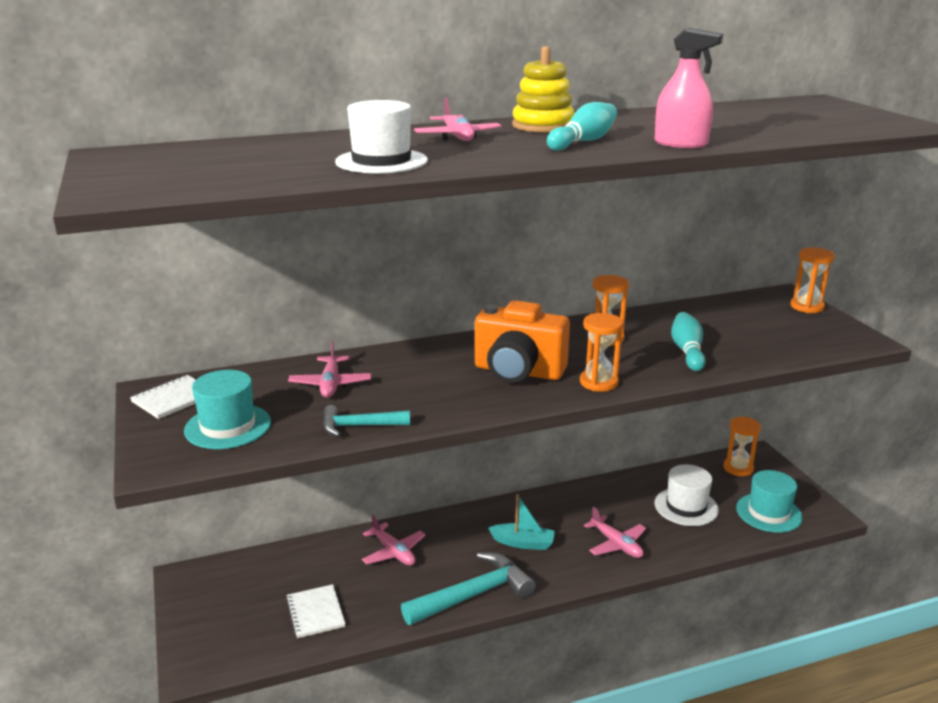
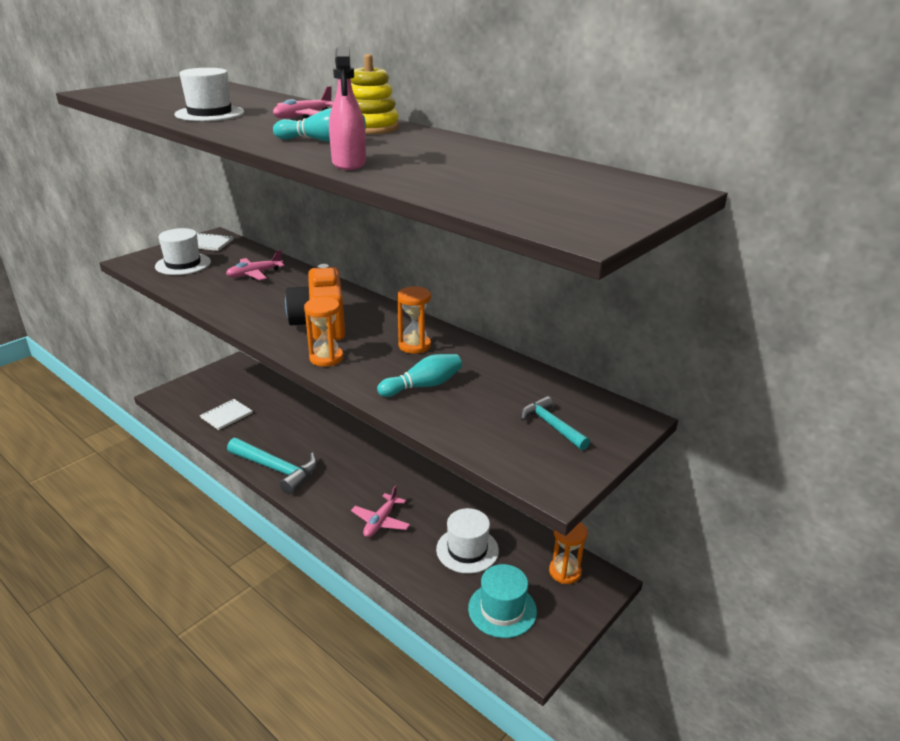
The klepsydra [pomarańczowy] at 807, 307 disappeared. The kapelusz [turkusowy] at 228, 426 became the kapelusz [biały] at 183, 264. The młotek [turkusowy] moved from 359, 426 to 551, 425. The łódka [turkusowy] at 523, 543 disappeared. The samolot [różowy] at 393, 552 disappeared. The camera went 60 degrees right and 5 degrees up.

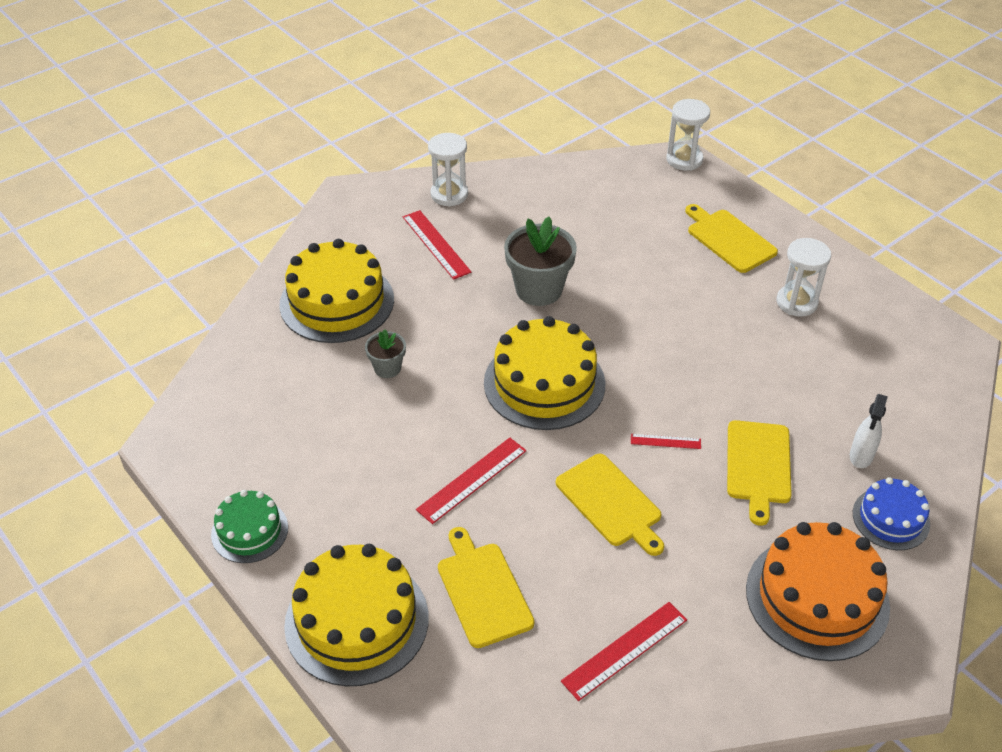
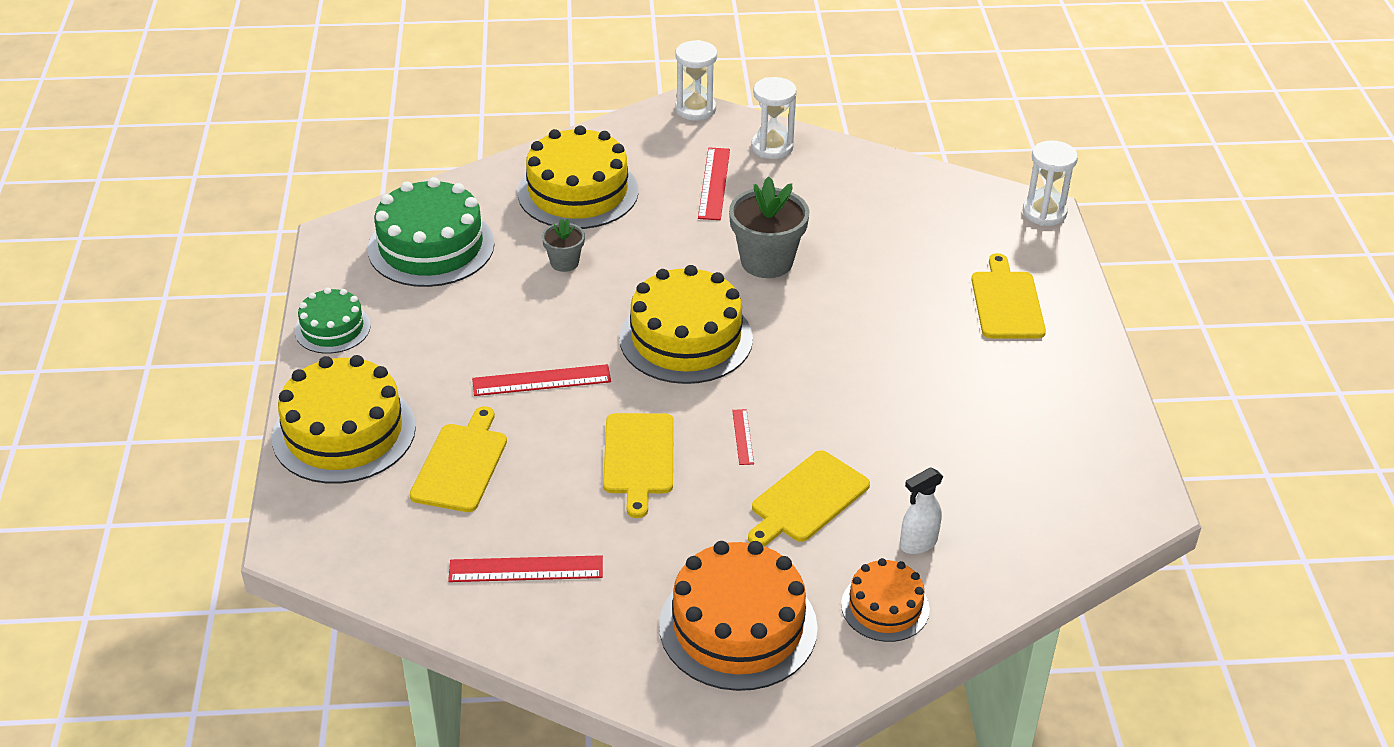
The klepsydra [biały] moved from 796, 302 to 695, 109. The linijka [czerwony] at 665, 441 turned 45 degrees clockwise. The tort [niebieski] at 891, 518 became the tort [pomarańczowy] at 885, 607. The tort [zielony] at 431, 246 appeared. The camera went 35 degrees right and 5 degrees down.

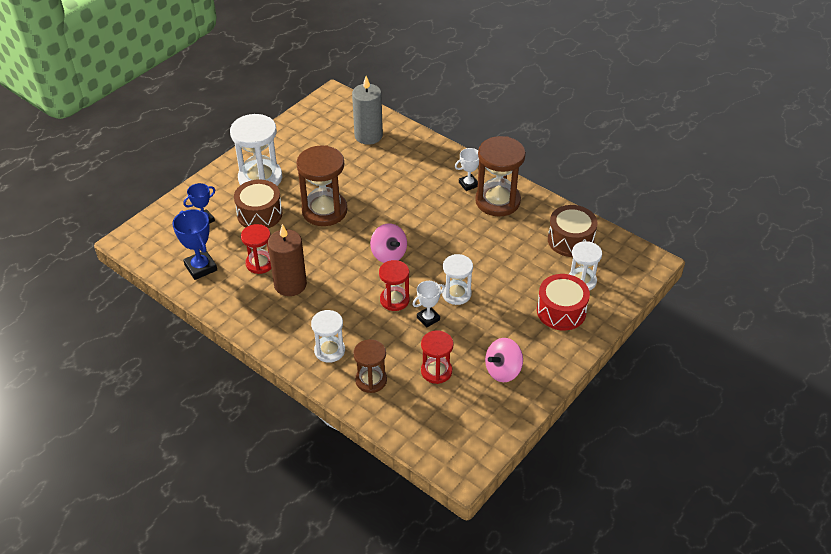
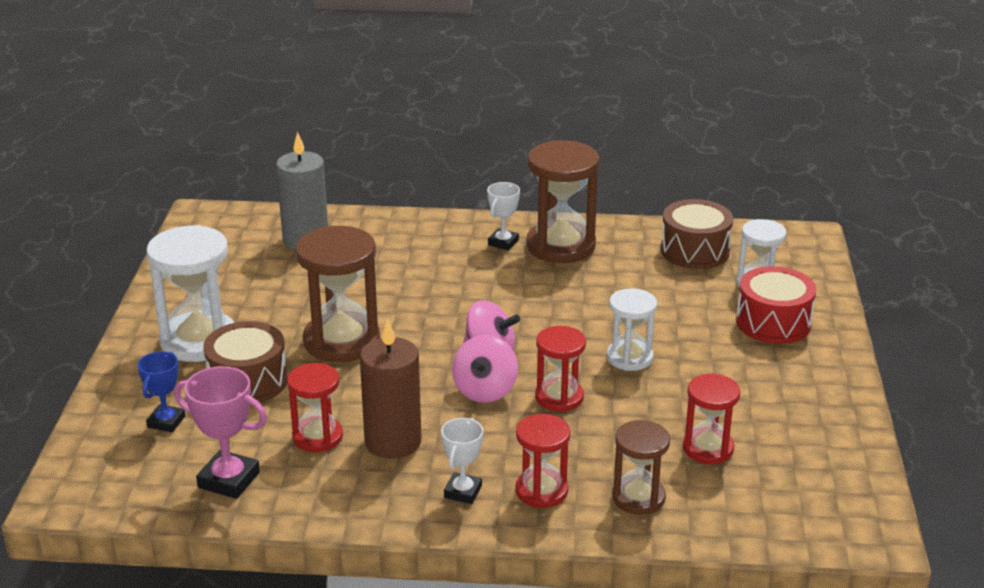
The puchar [niebieski] at 201, 267 became the puchar [różowy] at 229, 480. The puchar [biały] moved from 428, 318 to 463, 492. The klepsydra [biały] at 329, 350 became the klepsydra [czerwony] at 541, 491. The bączek [różowy] moved from 503, 370 to 485, 390. The camera went 35 degrees left and 15 degrees down.

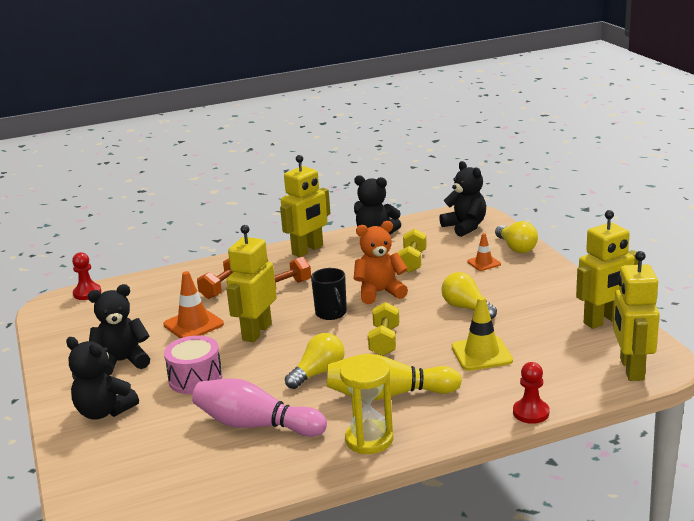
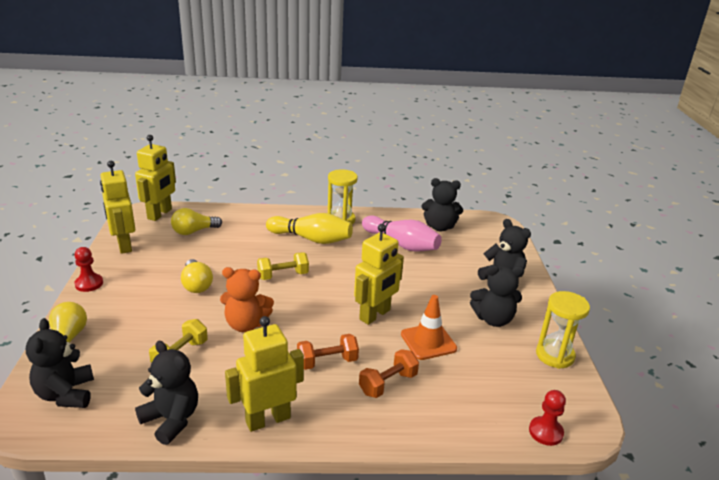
The robot [żółty] at 603, 321 turned 105 degrees counterclockwise. The pachołek [pomarańczowy] at 484, 263 disappeared. The kubek [czarny] at 331, 313 disappeared. The pachołek [żółty] at 481, 354 disappeared. The hantel [żółty] at 384, 341 turned 45 degrees clockwise. The żarówka [żółty] moved from 318, 373 to 194, 231. The bęben [różowy] at 195, 379 disappeared. The pionek [czerwony] moved from 531, 412 to 89, 284. The miś [czarny] at 439, 227 appeared. The klepsydra [żółty] at 555, 355 appeared. The camera went 165 degrees left and 5 degrees up.

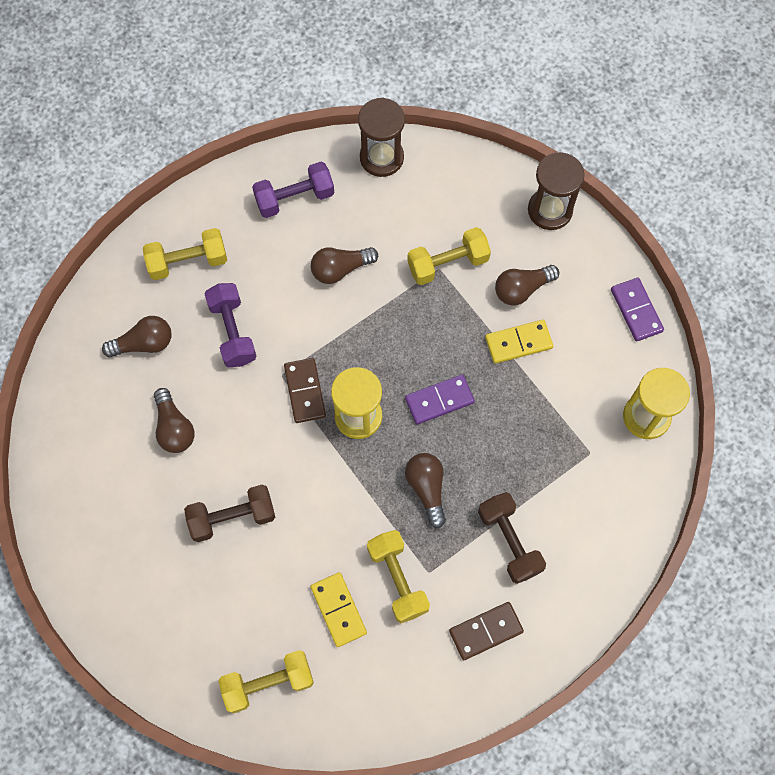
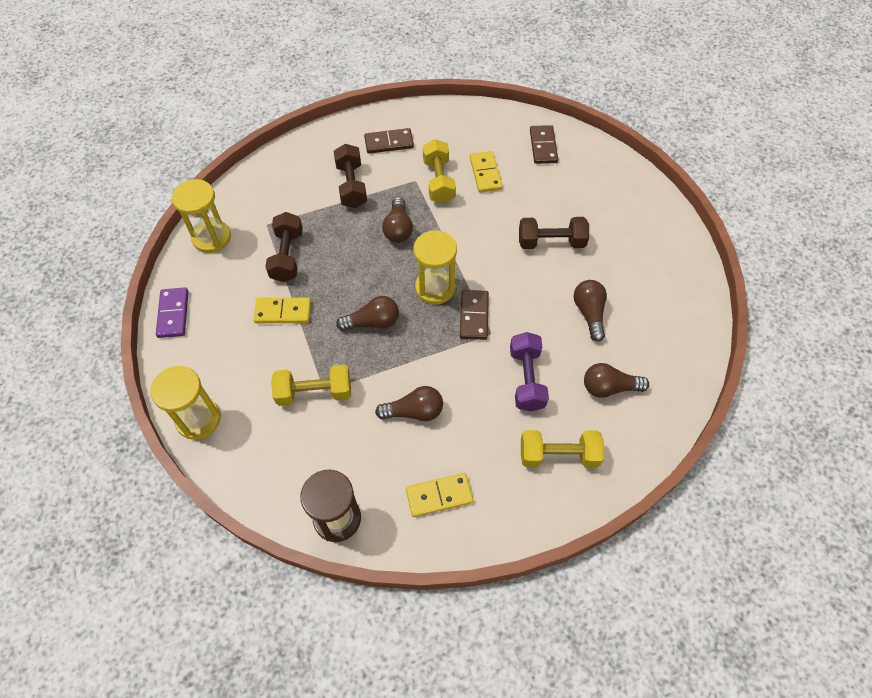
The klepsydra [brązowy] at 550, 210 became the klepsydra [żółty] at 198, 419. The hantel [fioletowy] at 294, 198 was replaced by the kostka domina [żółty] at 439, 496. The żarówka [brązowy] moved from 522, 289 to 373, 322. The kostka domina [fioletowy] at 439, 400 disappeared. The hantel [żółty] at 268, 683 was replaced by the kostka domina [brązowy] at 543, 146. The hantel [brązowy] at 287, 256 appeared. The camera went 165 degrees left and 10 degrees down.

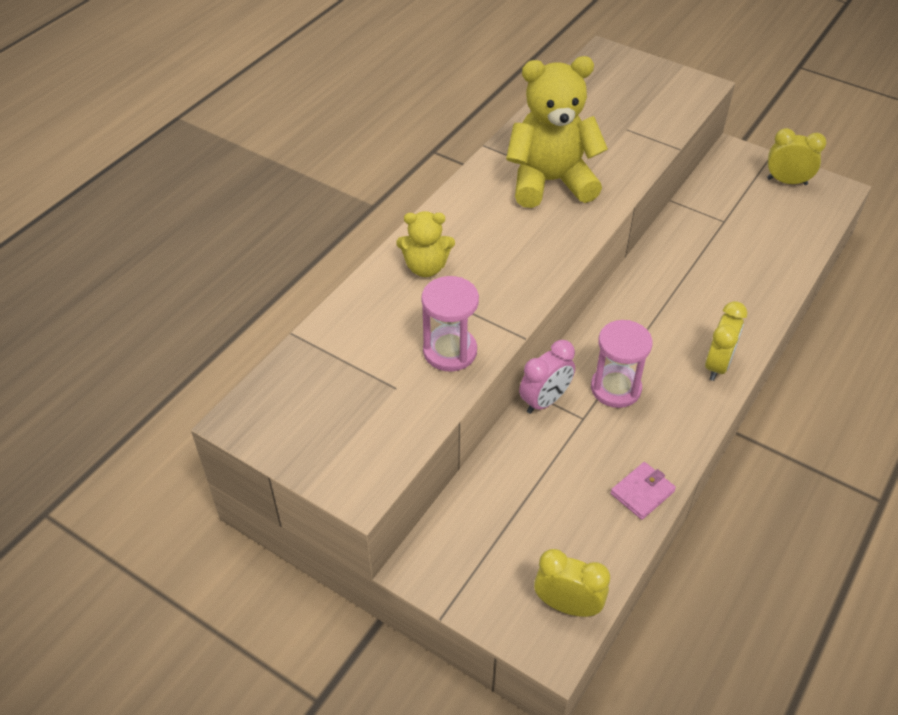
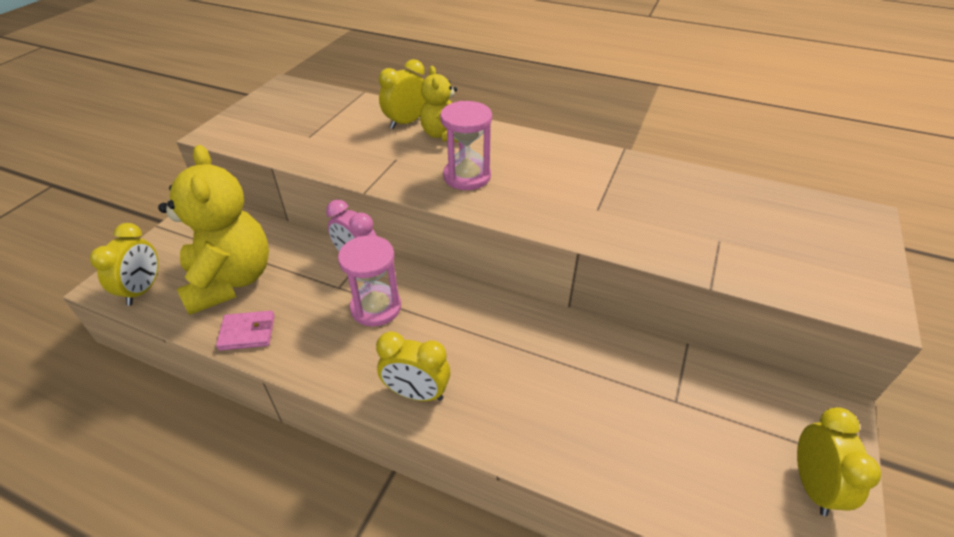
The miś [żółty] moved from 550, 182 to 230, 280. The klepsydra [różowy] moved from 450, 351 to 467, 176. The portfel [różowy] at 642, 492 turned 45 degrees counterclockwise. The budzik [żółty] at 406, 122 appeared. The camera went 80 degrees right and 5 degrees down.

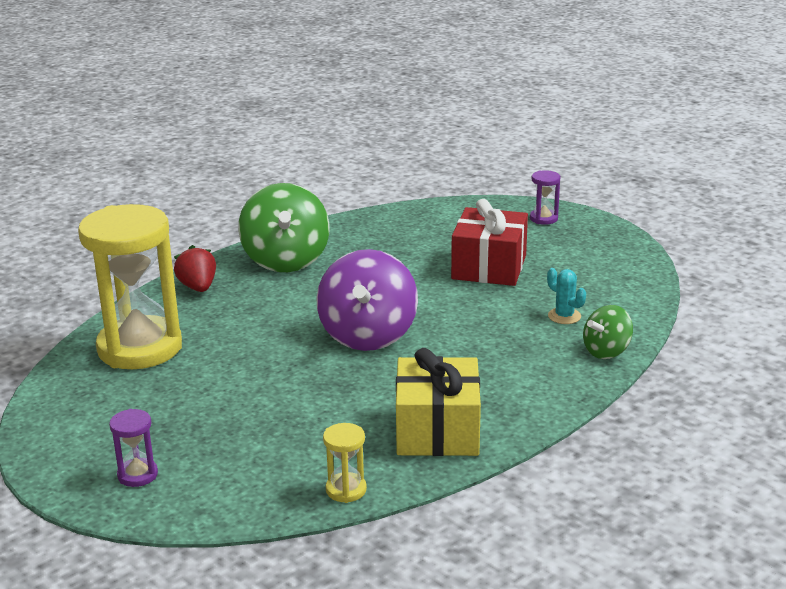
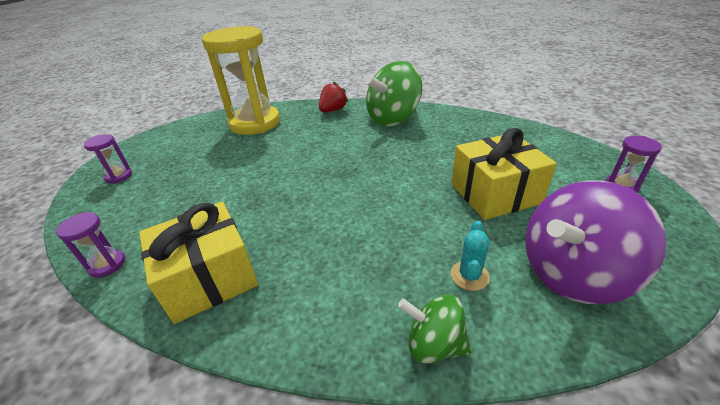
The prezent [czerwony] at 489, 267 became the prezent [żółty] at 495, 193. The bączek [fioletowy] moved from 368, 336 to 572, 273. The klepsydra [żółty] at 346, 490 became the klepsydra [fioletowy] at 107, 265. The camera went 60 degrees right and 10 degrees up.

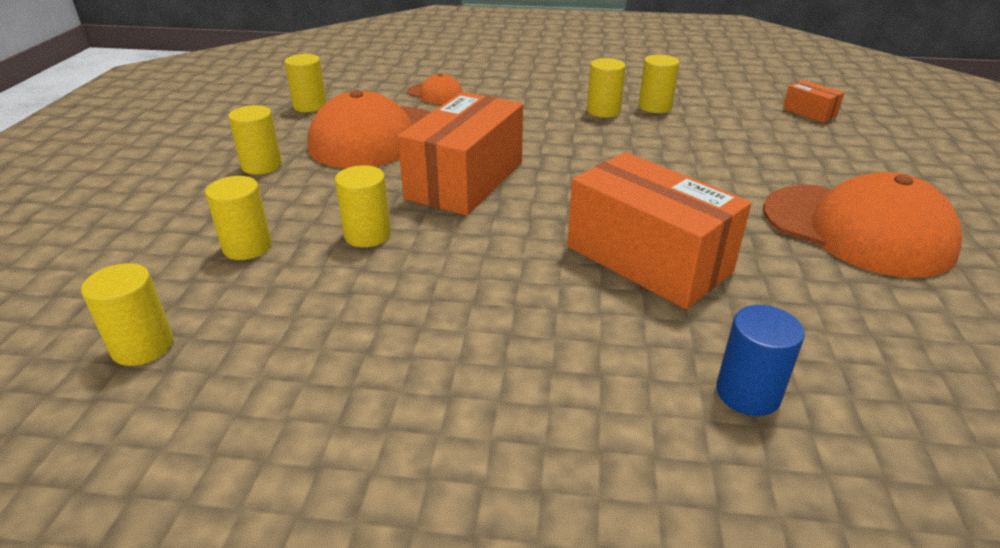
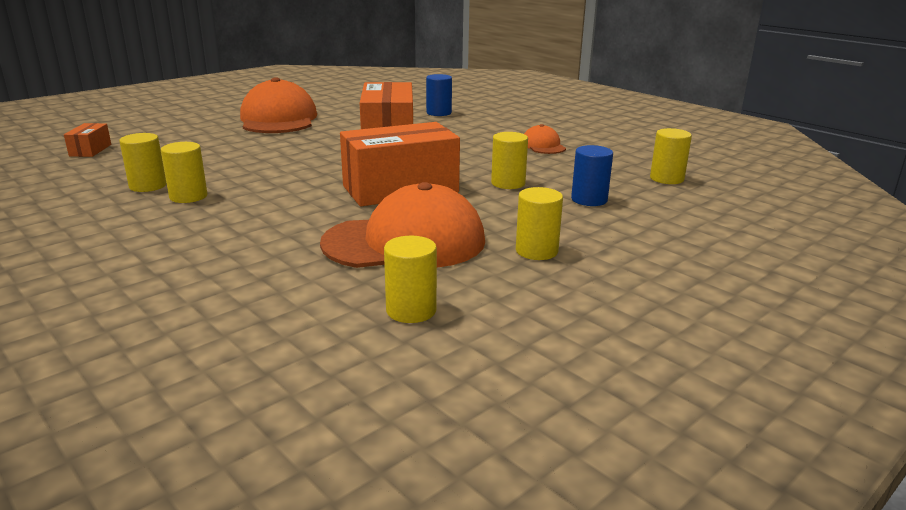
The czapka [pomarańczowy] moved from 435, 94 to 543, 146. The walec [żółty] at 247, 247 became the walec [niebieski] at 589, 200. The camera went 140 degrees left and 10 degrees down.

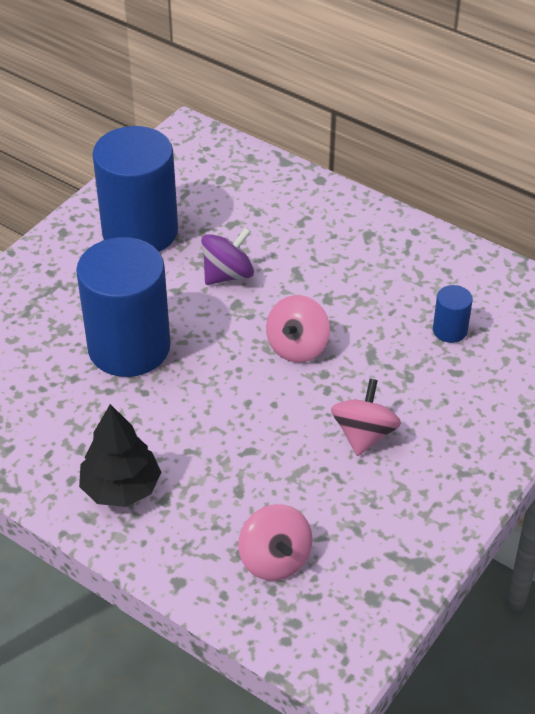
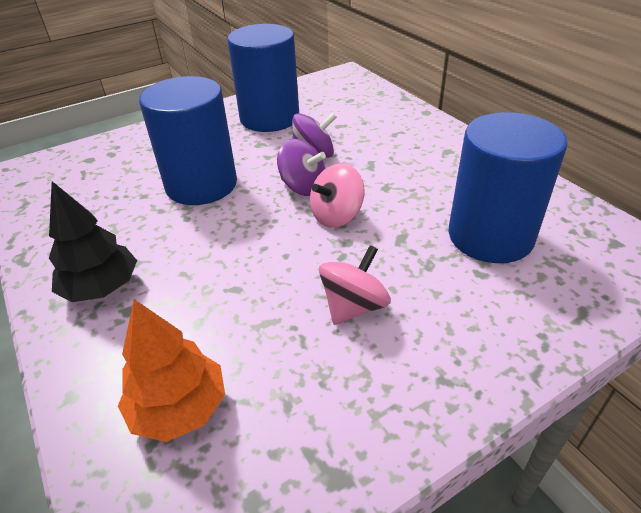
The walec [niebieski] at 450, 330 changed to 2.35 times the size. The bączek [różowy] at 275, 559 was replaced by the drzewko [pomarańczowy] at 179, 408. The bączek [fioletowy] at 303, 187 appeared. The camera went 25 degrees right and 5 degrees down.

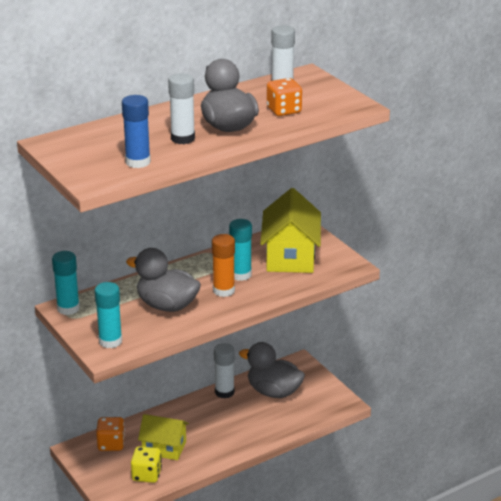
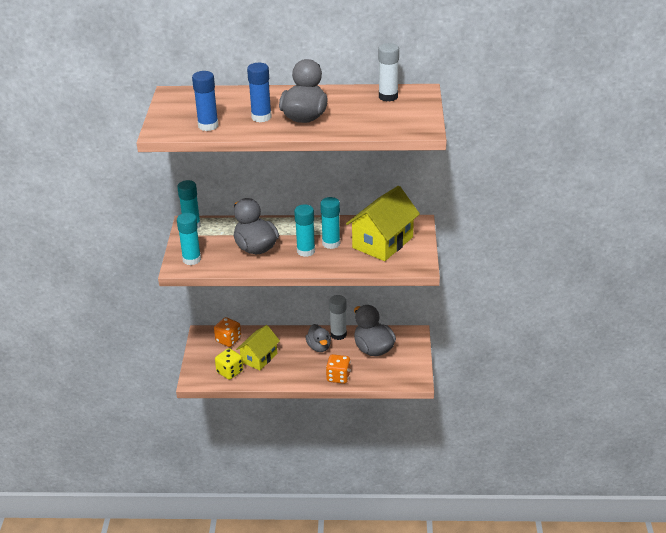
The klej w sztyfcie [biały] at 183, 138 became the klej w sztyfcie [niebieski] at 261, 117. The kostka do gry [pomarańczowy] moved from 284, 110 to 338, 377. The klej w sztyfcie [pomarańczowy] at 224, 290 became the klej w sztyfcie [turkusowy] at 306, 251. The domek [żółty] at 164, 448 turned 75 degrees clockwise. The kaczka [szary] at 319, 347 appeared. The camera went 35 degrees right and 5 degrees up.

